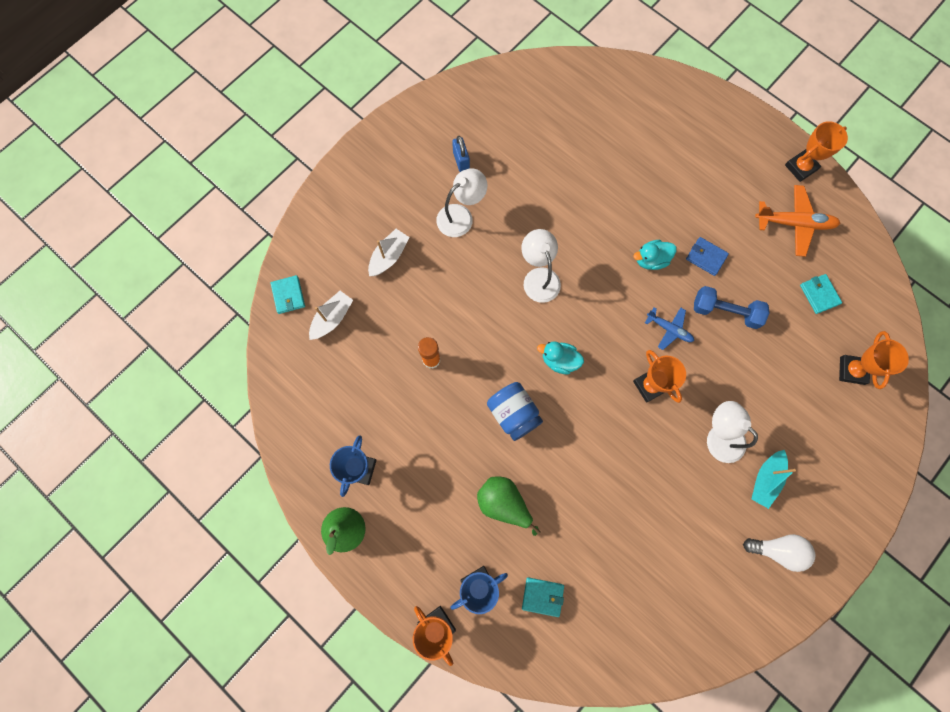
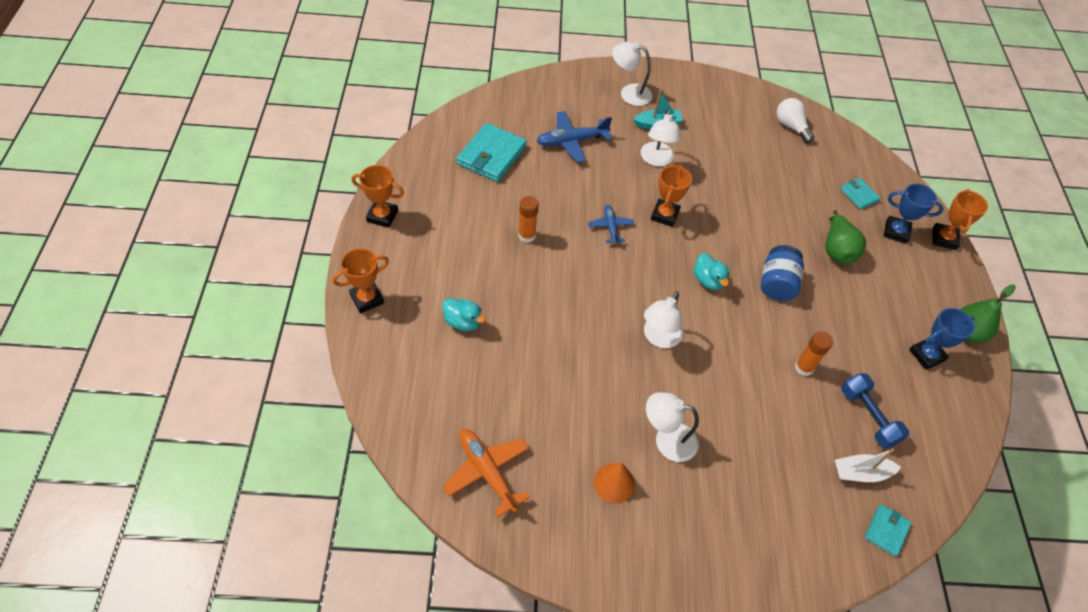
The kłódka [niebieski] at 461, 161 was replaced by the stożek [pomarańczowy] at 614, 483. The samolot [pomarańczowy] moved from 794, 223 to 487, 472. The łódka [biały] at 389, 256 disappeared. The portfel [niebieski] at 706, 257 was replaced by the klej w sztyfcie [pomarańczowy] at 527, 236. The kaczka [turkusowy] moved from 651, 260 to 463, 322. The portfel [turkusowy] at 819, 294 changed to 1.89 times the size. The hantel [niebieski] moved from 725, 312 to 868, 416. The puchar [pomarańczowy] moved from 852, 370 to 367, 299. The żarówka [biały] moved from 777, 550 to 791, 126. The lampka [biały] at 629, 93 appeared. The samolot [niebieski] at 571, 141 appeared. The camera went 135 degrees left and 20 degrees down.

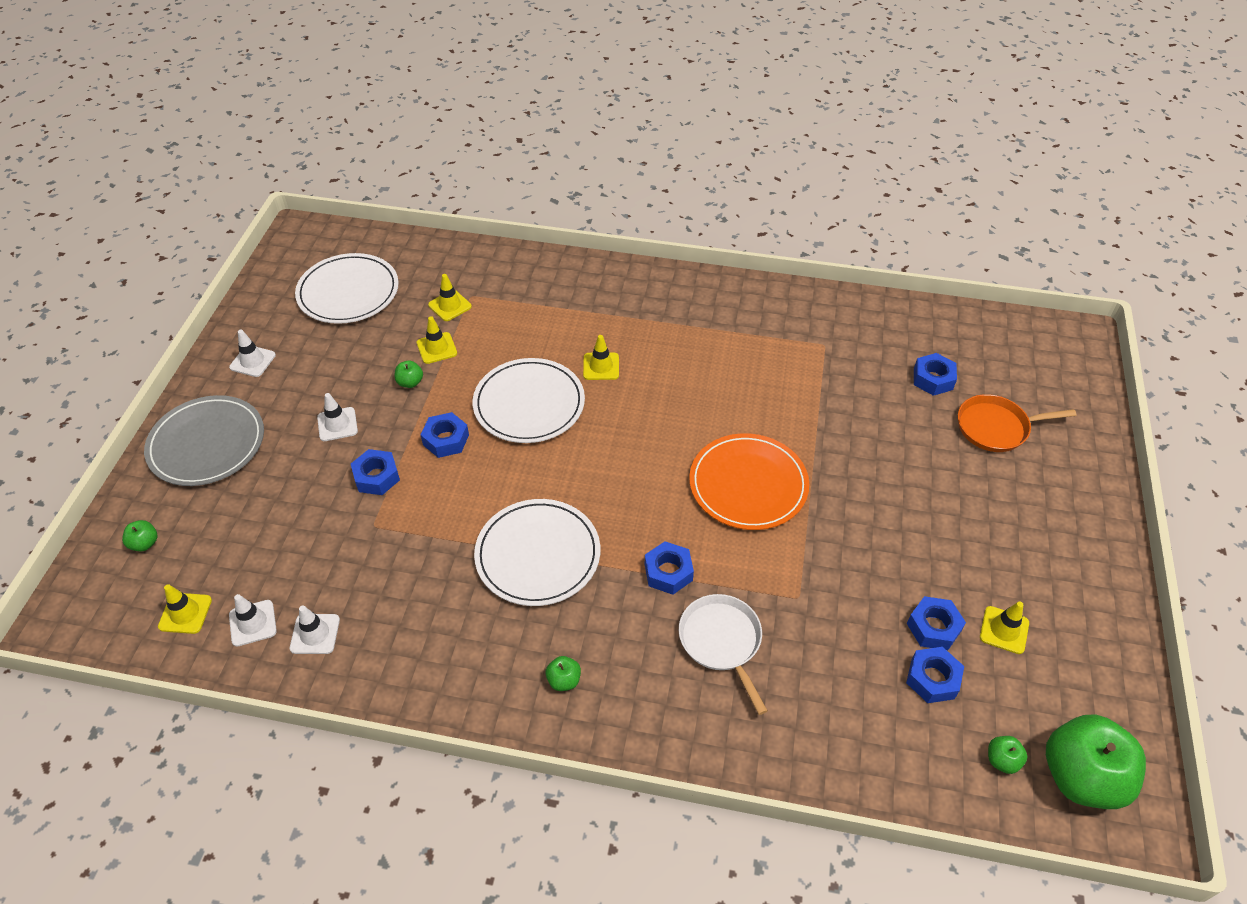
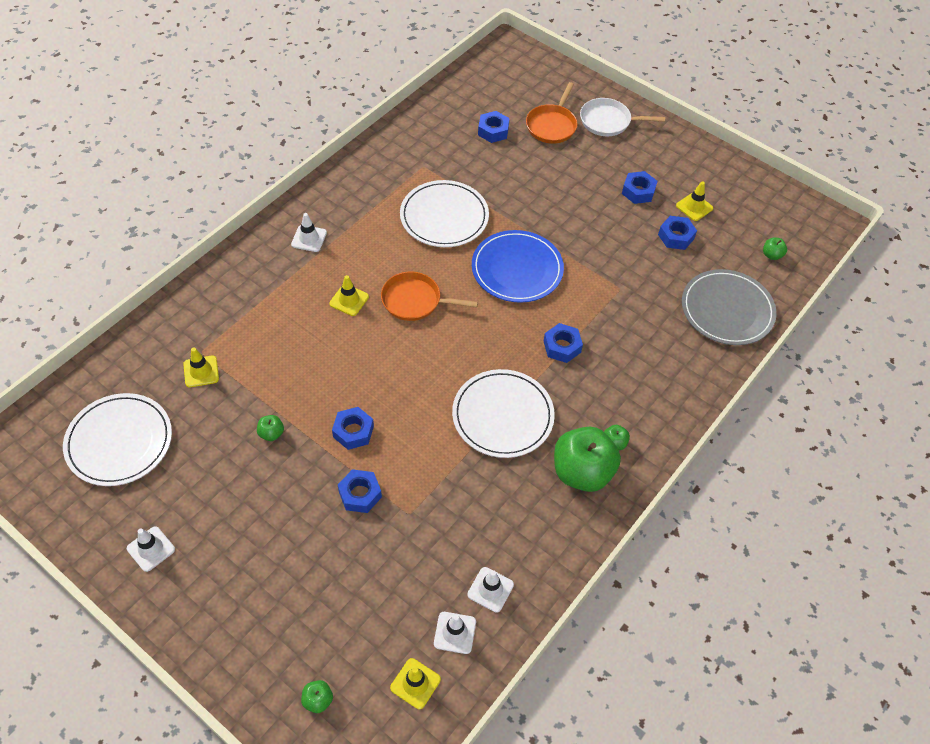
The pachołek [żółty] at 437, 348 disappeared. The talerz [biały] moved from 529, 404 to 444, 217. The pachołek [biały] moved from 337, 424 to 309, 238. The talerz [szary] moved from 207, 444 to 727, 310. The talerz [pomarańczowy] at 748, 484 became the talerz [niebieski] at 517, 269. The patelnia [biały] moved from 721, 641 to 608, 121. The nakrętka [niebieski] moved from 932, 679 to 638, 191. The jabłko [zielony] moved from 1081, 776 to 582, 472. The patelnia [pomarańczowy] at 414, 301 appeared. The camera went 65 degrees left and 5 degrees up.

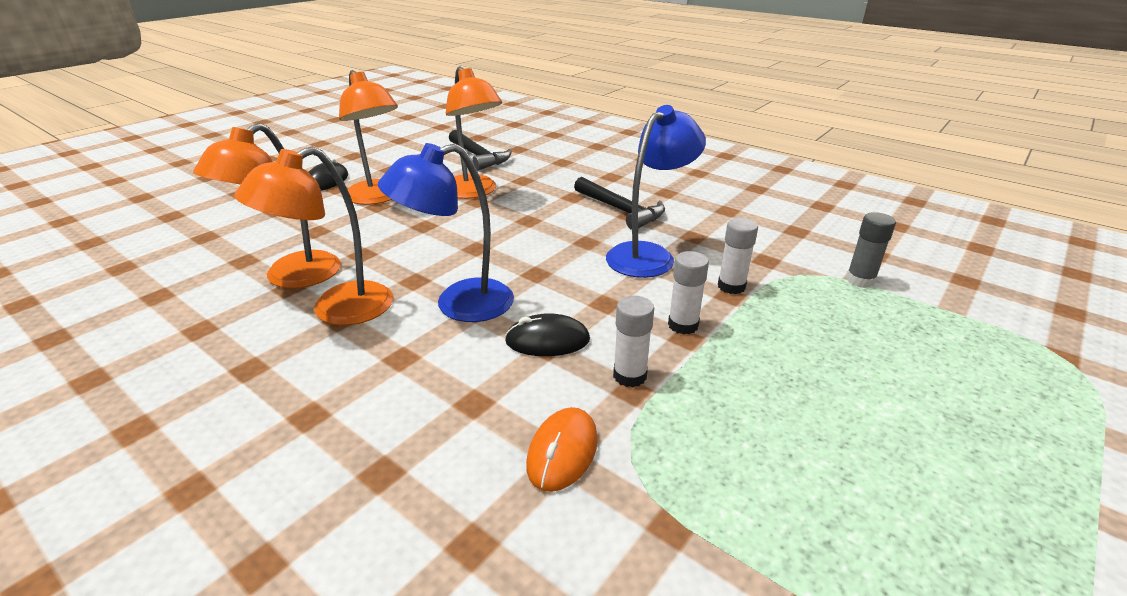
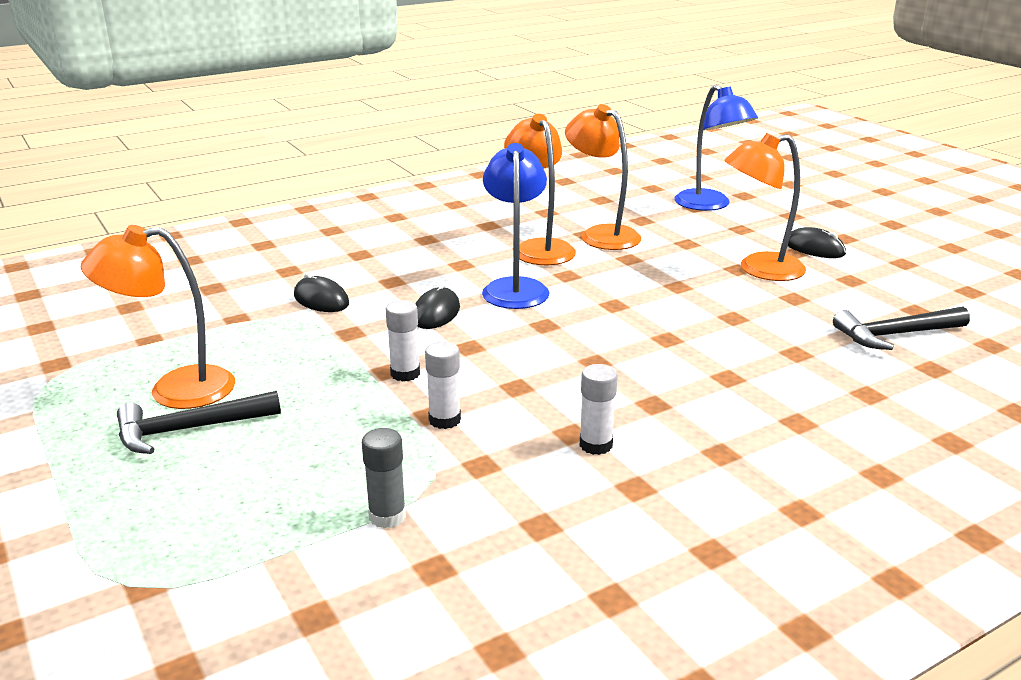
The lampka [pomarańczowy] moved from 474, 192 to 175, 390. The lampka [niebieski] moved from 648, 254 to 709, 205. The młotek [czarny] moved from 621, 210 to 189, 430. The klej w sztyfcie [biały] moved from 629, 376 to 596, 445. The myszka [pomarańczowy] at 562, 452 became the myszka [czarny] at 321, 300. The camera went 110 degrees right and 5 degrees down.

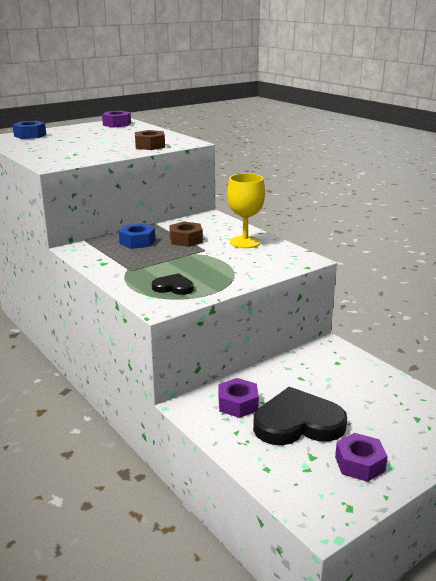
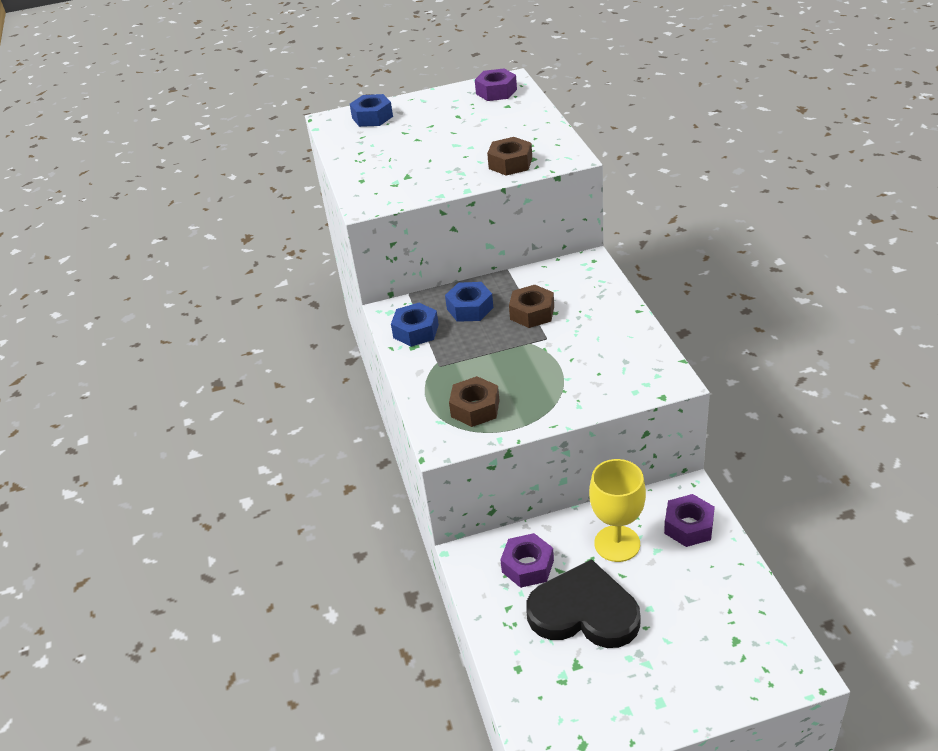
The kielich [żółty] moved from 245, 242 to 617, 543. The serce [czarny] at 173, 287 was replaced by the nakrętka [brązowy] at 475, 408. The nakrętka [fioletowy] moved from 359, 464 to 688, 526. The nakrętka [niebieski] at 416, 331 appeared. The camera went 25 degrees right and 15 degrees up.

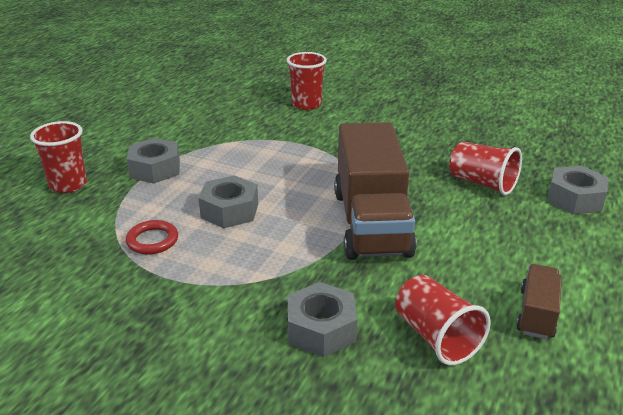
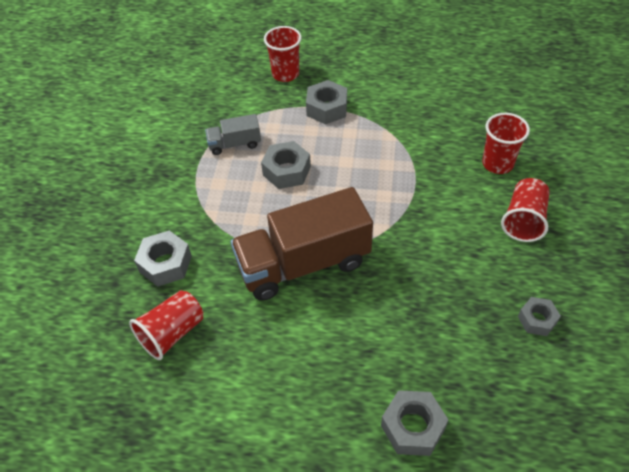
The szklanka [czerwony] moved from 482, 183 to 523, 220. The pierścień [czerwony] at 152, 240 was replaced by the ciężarówka [szary] at 235, 144. The ciężarówka [brązowy] at 536, 314 disappeared. The nakrętka [szary] at 537, 320 appeared. The camera went 75 degrees right and 20 degrees up.

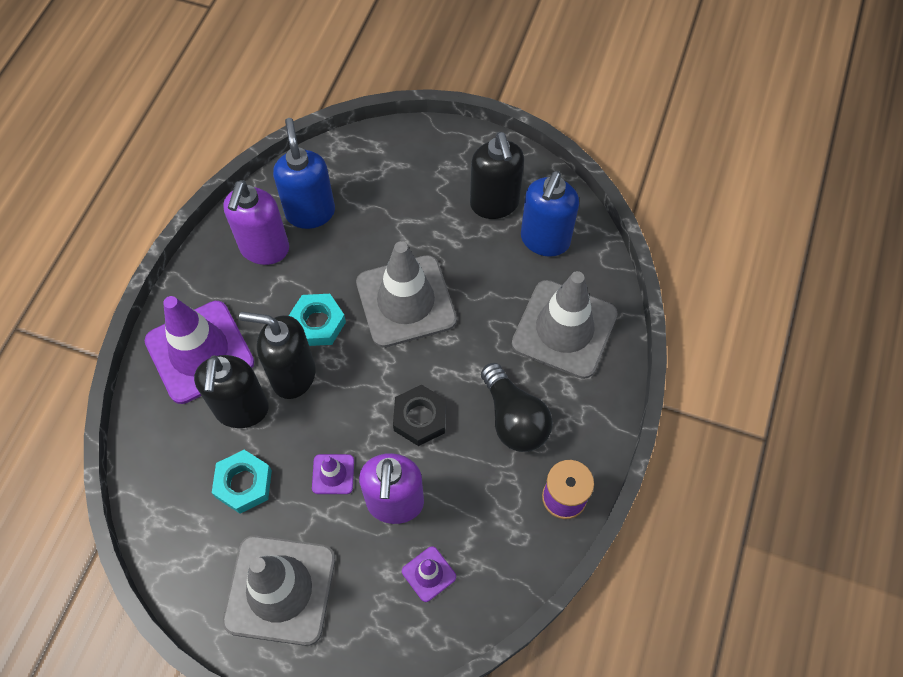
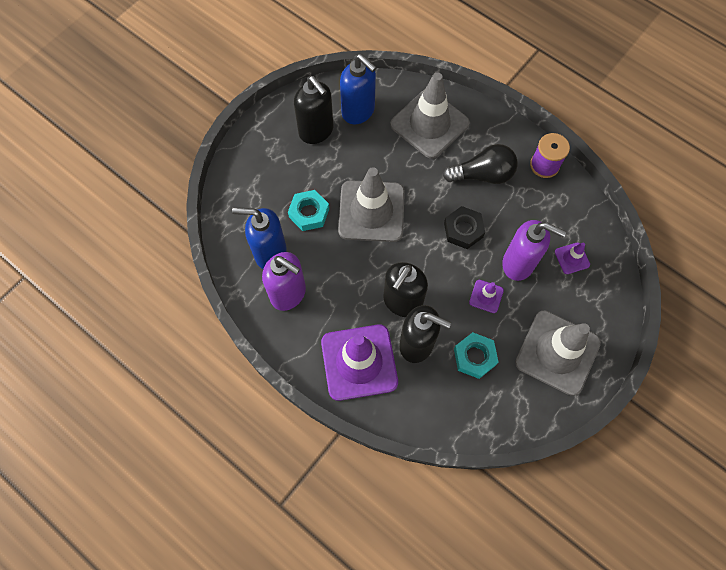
The dozownik mydła [czarny] at 494, 204 turned 45 degrees clockwise. The nakrętka [turkusowy] moved from 318, 323 to 309, 213. The camera went 70 degrees left and 5 degrees up.

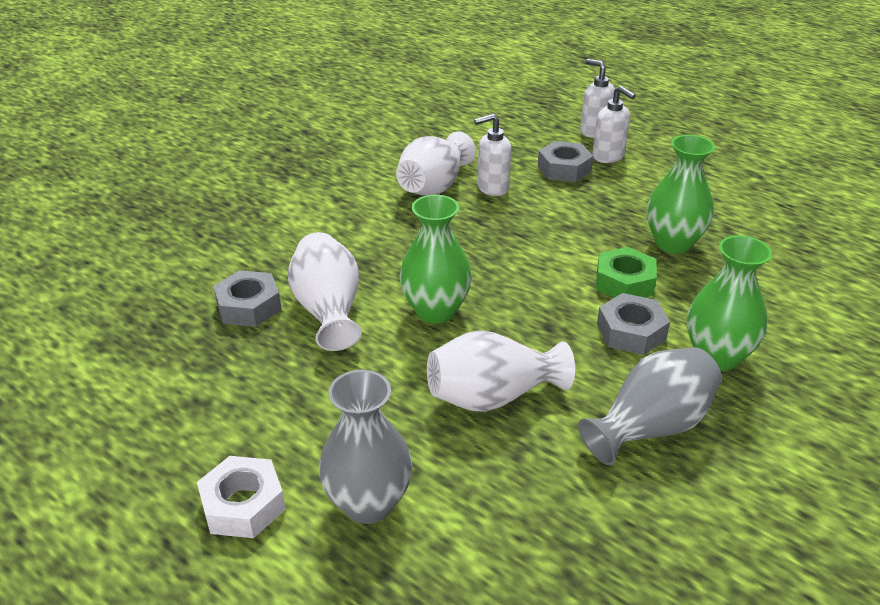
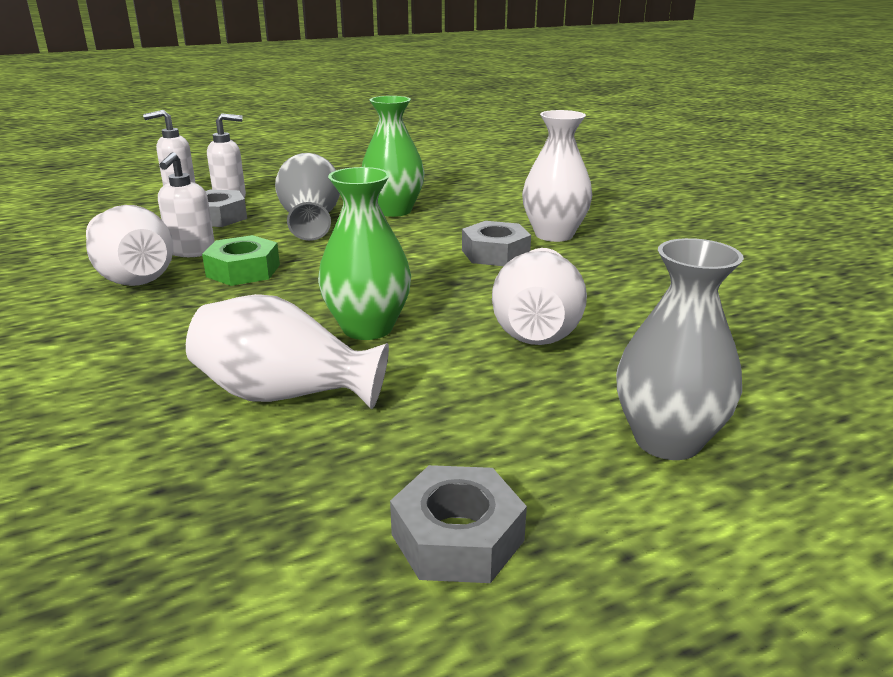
The wazon [zielony] at 717, 356 became the wazon [biały] at 554, 235. The nakrętka [zielony] moved from 624, 282 to 243, 270. The nakrętka [szary] moved from 249, 306 to 457, 537. The wazon [szary] moved from 650, 427 to 311, 220. The nakrętka [biały] at 243, 505 disappeared. The camera went 65 degrees left and 10 degrees down.

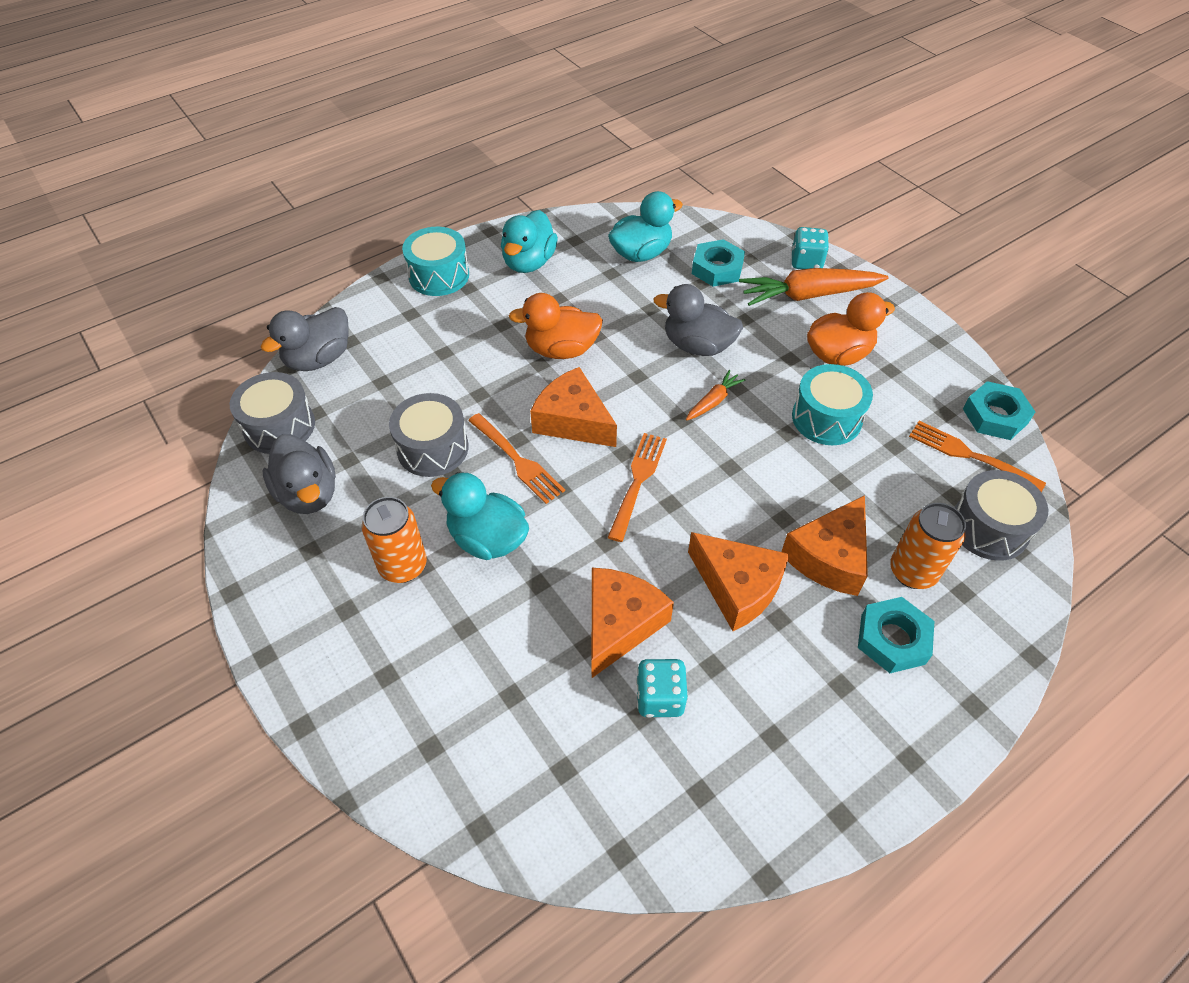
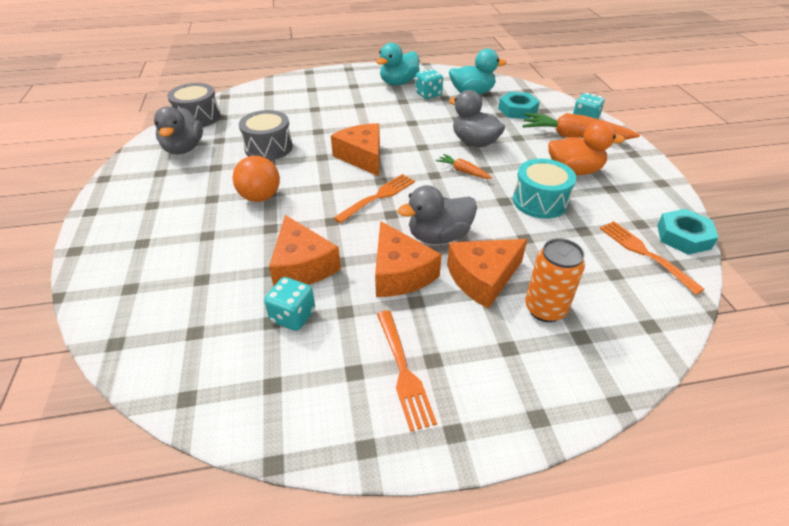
The bęben [turkusowy] at 439, 275 disappeared. The kaczka [pomarańczowy] at 561, 350 disappeared. The kaczka [szary] moved from 319, 359 to 439, 236. The marchewka [pomarańczowy] at 713, 401 turned 120 degrees counterclockwise. The widelec [pomarańczowy] moved from 516, 460 to 403, 370. The bęben [szary] at 989, 528 disappeared. The kaczka [turkusowy] at 487, 539 was replaced by the piłka [pomarańczowy] at 260, 197. The puszka [pomarańczowy] at 403, 566 disappeared. The ser [pomarańczowy] at 620, 624 turned 105 degrees clockwise. The nakrętka [turkusowy] at 892, 639 disappeared. The kostka do gry [turkusowy] at 428, 94 appeared. The camera went 25 degrees right and 10 degrees down.

